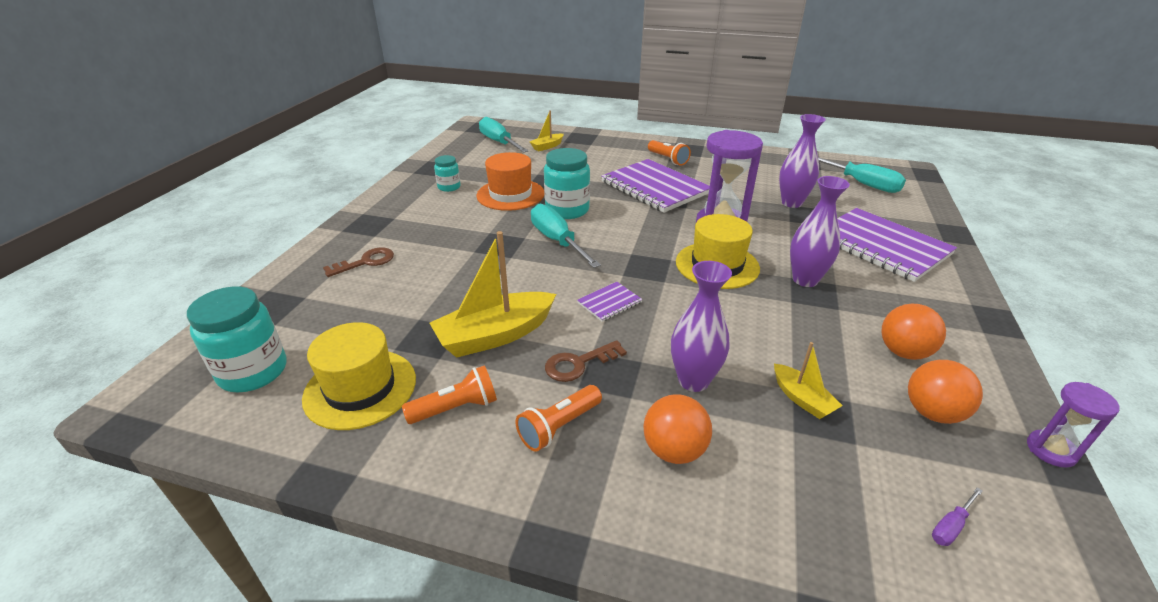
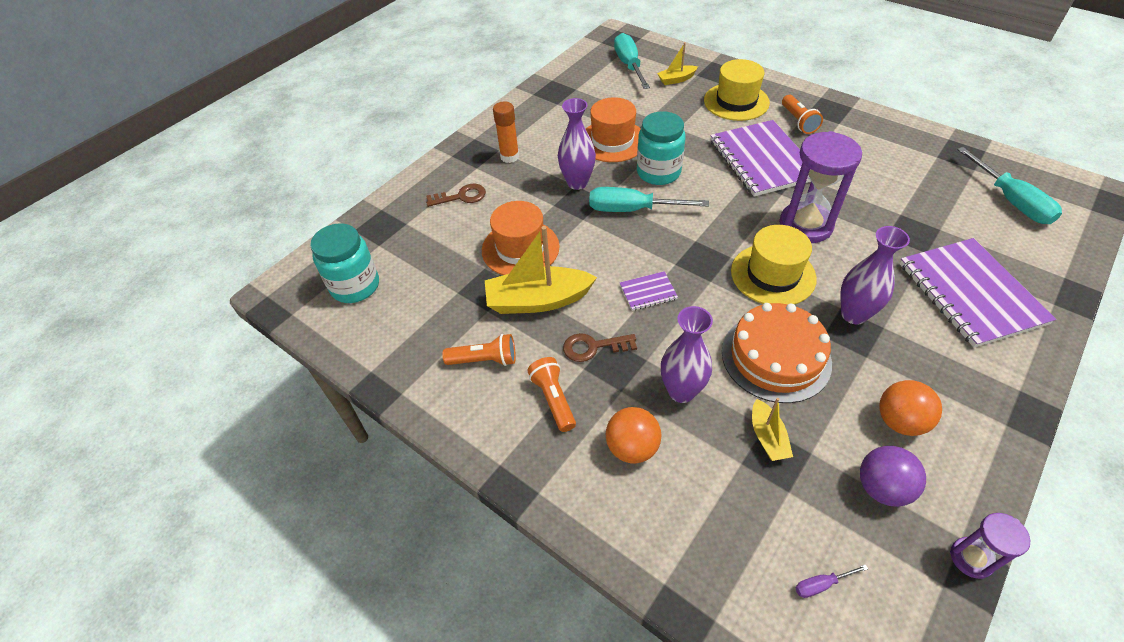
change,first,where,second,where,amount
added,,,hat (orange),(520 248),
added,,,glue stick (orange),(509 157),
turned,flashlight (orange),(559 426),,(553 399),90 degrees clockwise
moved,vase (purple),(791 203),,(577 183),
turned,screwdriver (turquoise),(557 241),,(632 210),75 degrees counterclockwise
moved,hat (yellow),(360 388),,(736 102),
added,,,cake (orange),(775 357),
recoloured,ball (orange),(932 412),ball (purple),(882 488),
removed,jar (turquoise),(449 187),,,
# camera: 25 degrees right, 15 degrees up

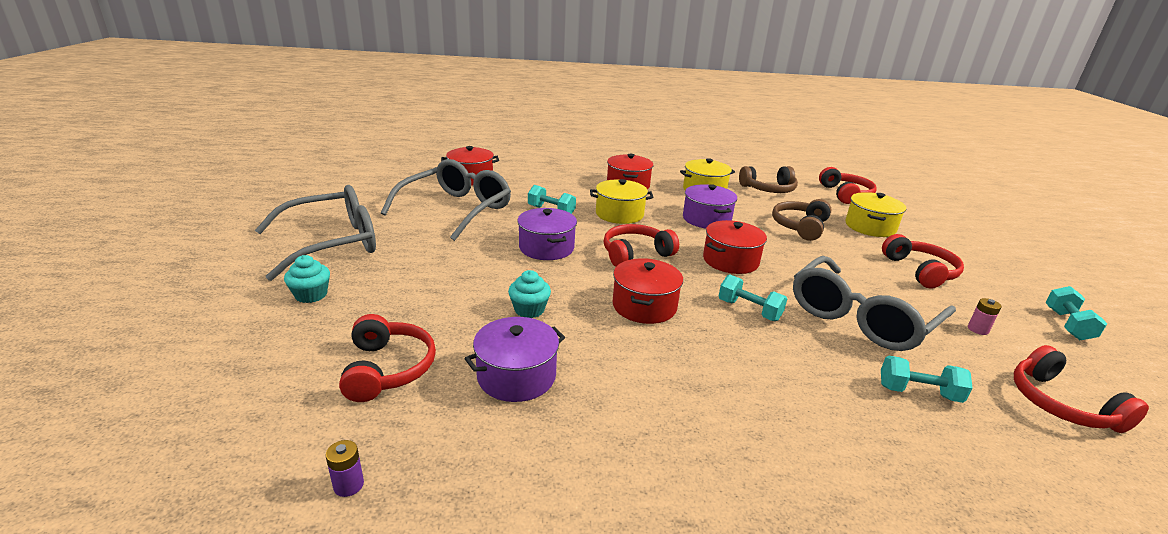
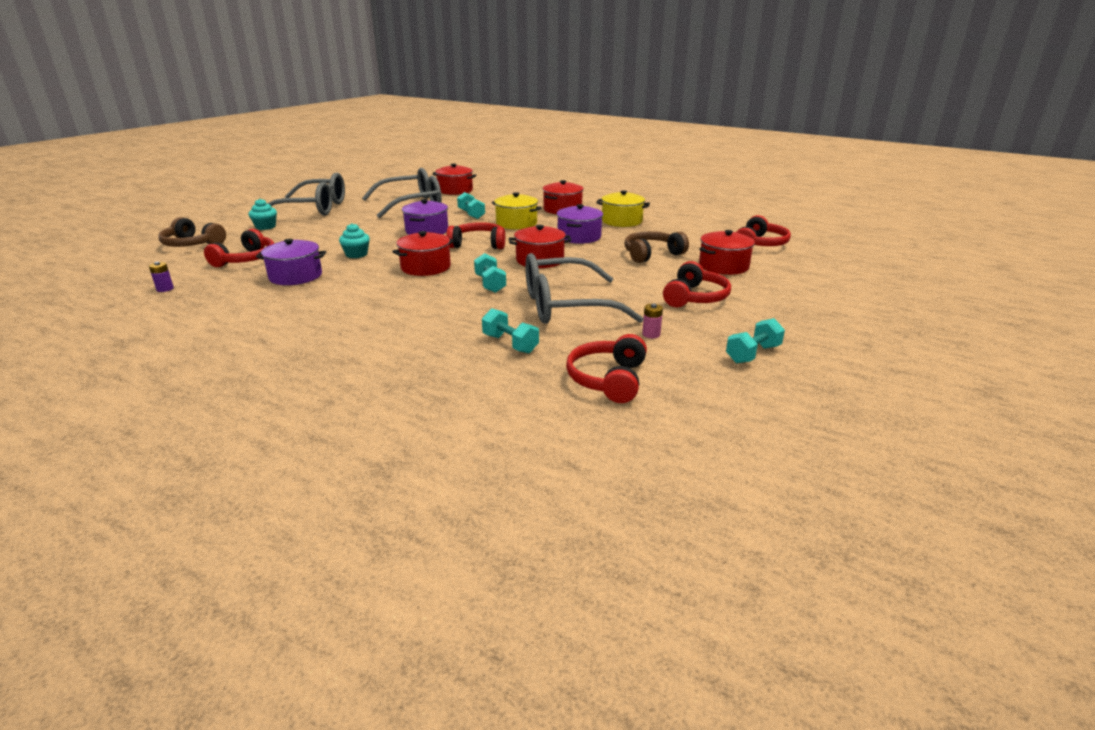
change,first,where,second,where,amount
moved,headphones (brown),(768 189),,(192 244),
recoloured,pot (yellow),(870 227),pot (red),(723 266),
# camera: 35 degrees right, 0 degrees up

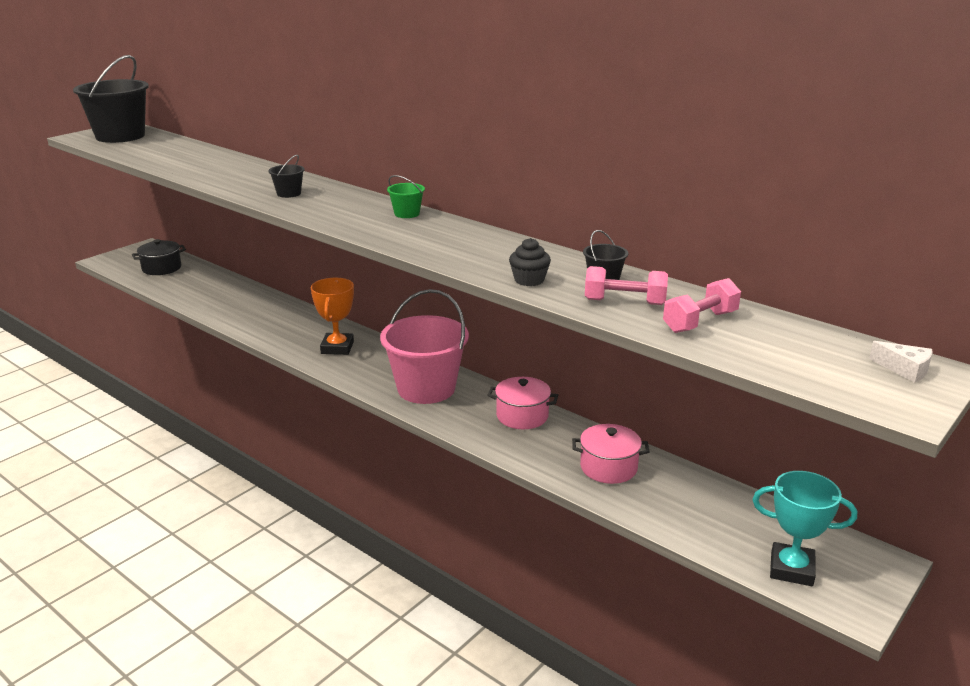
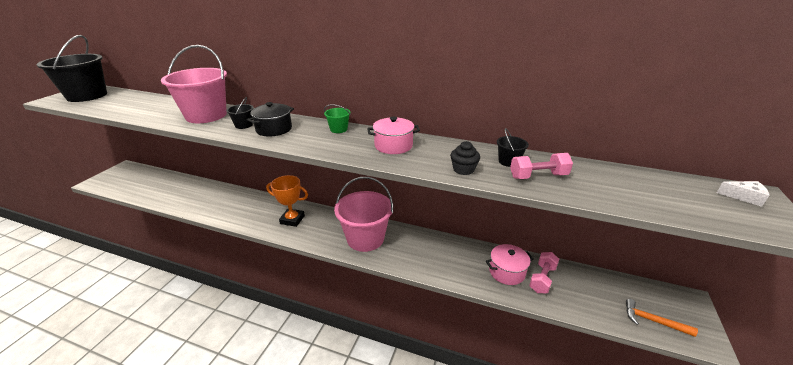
change,first,where,second,where,amount
added,,,bucket (pink),(206 115),
moved,pot (black),(161 268),,(274 129),
turned,trophy (orange),(337 348),,(292 219),60 degrees counterclockwise
moved,pot (pink),(522 416),,(393 146),
moved,dumbbell (pink),(700 322),,(542 279),
replaced,trophy (turquoise),(791 569),hammer (orange),(652 321),
# camera: 20 degrees left, 5 degrees up

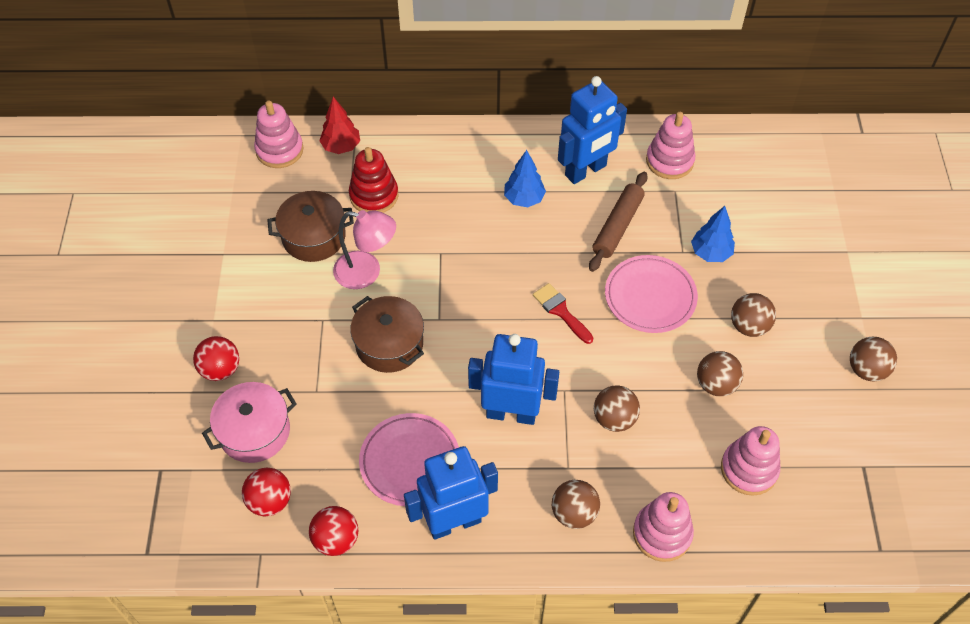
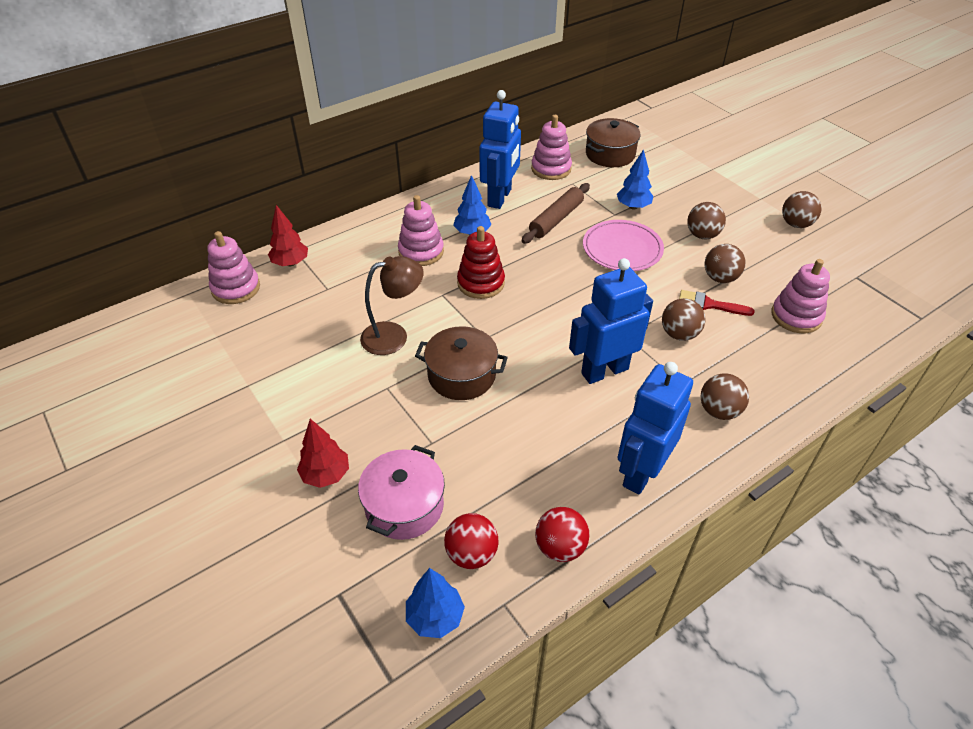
change,first,where,second,where,amount
replaced,ball (red),(220 369),tree (red),(326 475),
recoloured,lamp (pink),(367 272),lamp (brown),(394 336),
moved,stacking toy (pink),(662 534),,(421 252),
added,,,tree (blue),(435 617),
moved,stacking toy (red),(374 195),,(481 283),
turned,rolling pin (brown),(617 226),,(556 219),45 degrees clockwise
moved,pot (brown),(314 237),,(610 154),
moved,brush (red),(561 311),,(709 304),
removed,plate (pink),(410 461),,,
# camera: 35 degrees left, 10 degrees down

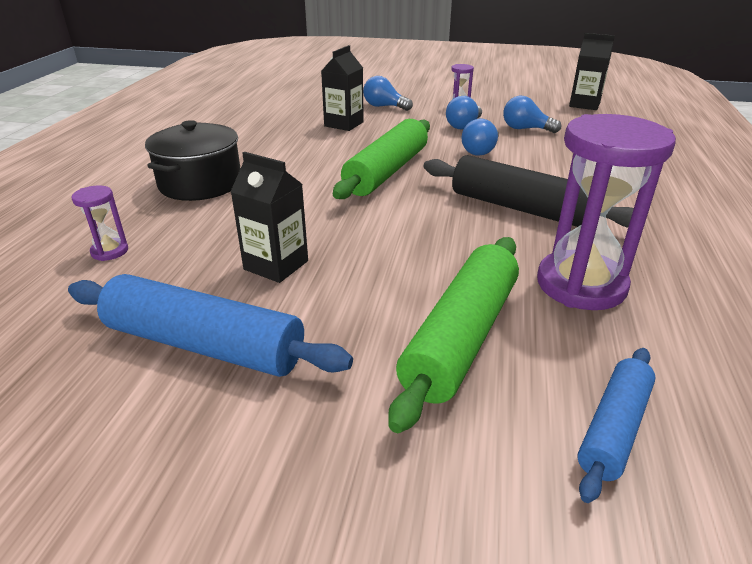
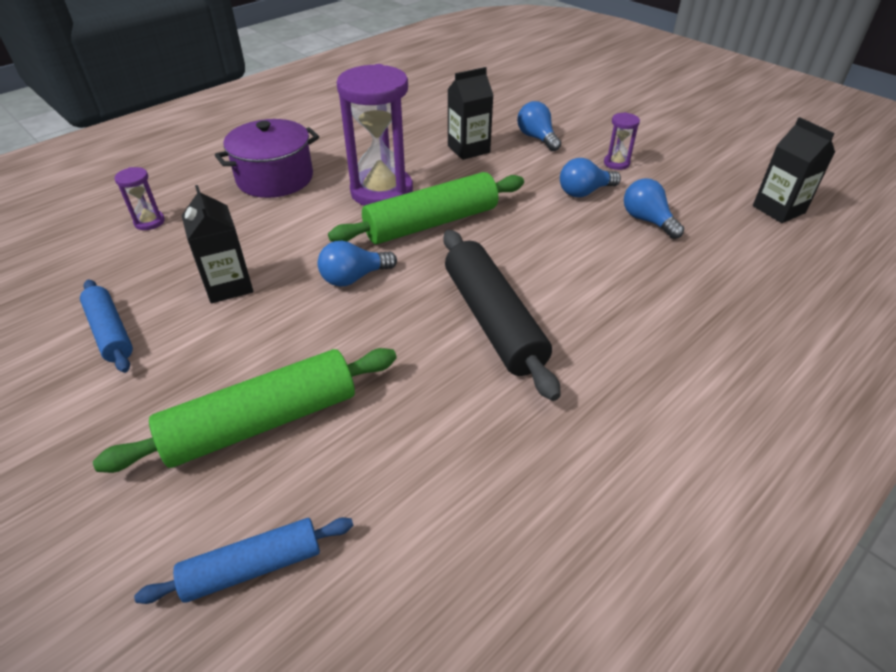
change,first,where,second,where,amount
resized,rolling pin (blue),(205 344),,(110 332),x0.59
recoloured,pot (black),(200 183),pot (purple),(275 178),
moved,light bulb (blue),(480 151),,(354 278),
moved,hourglass (purple),(581 285),,(381 191),
# camera: 35 degrees right, 10 degrees up

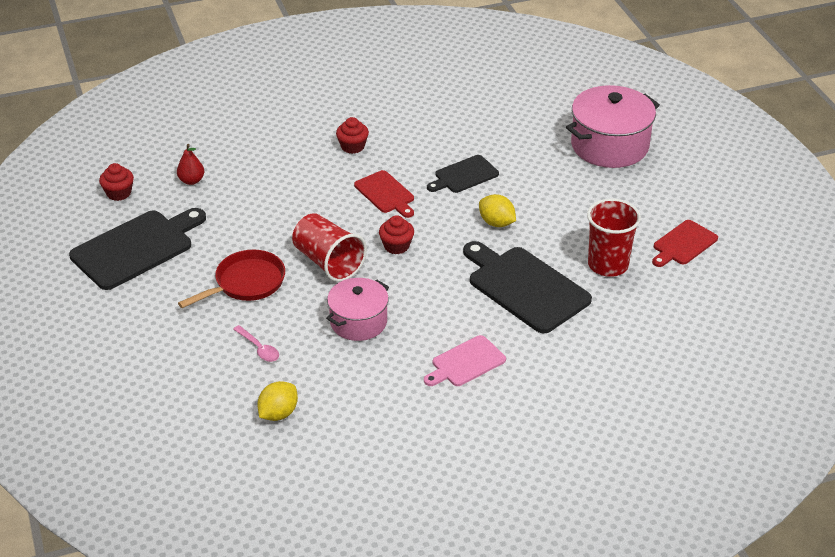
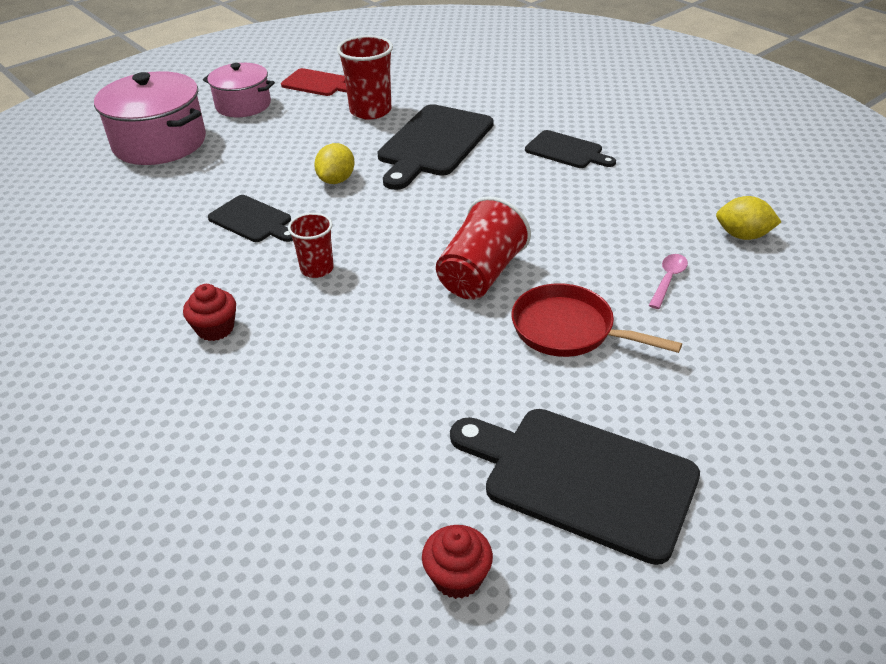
change,first,where,second,where,amount
moved,pot (pink),(358 322),,(243 105),
replaced,cutting board (red),(386 193),cup (red),(317 269),
recoloured,cutting board (pink),(466 363),cutting board (black),(566 151),
removed,pear (red),(191 181),,,
removed,cupcake (red),(396 246),,,
# camera: 110 degrees left, 0 degrees up

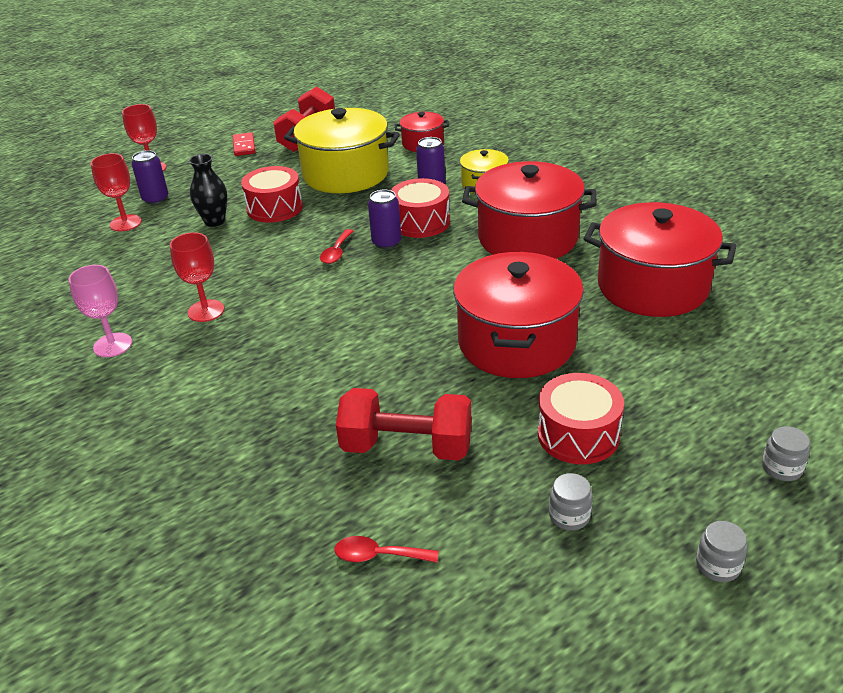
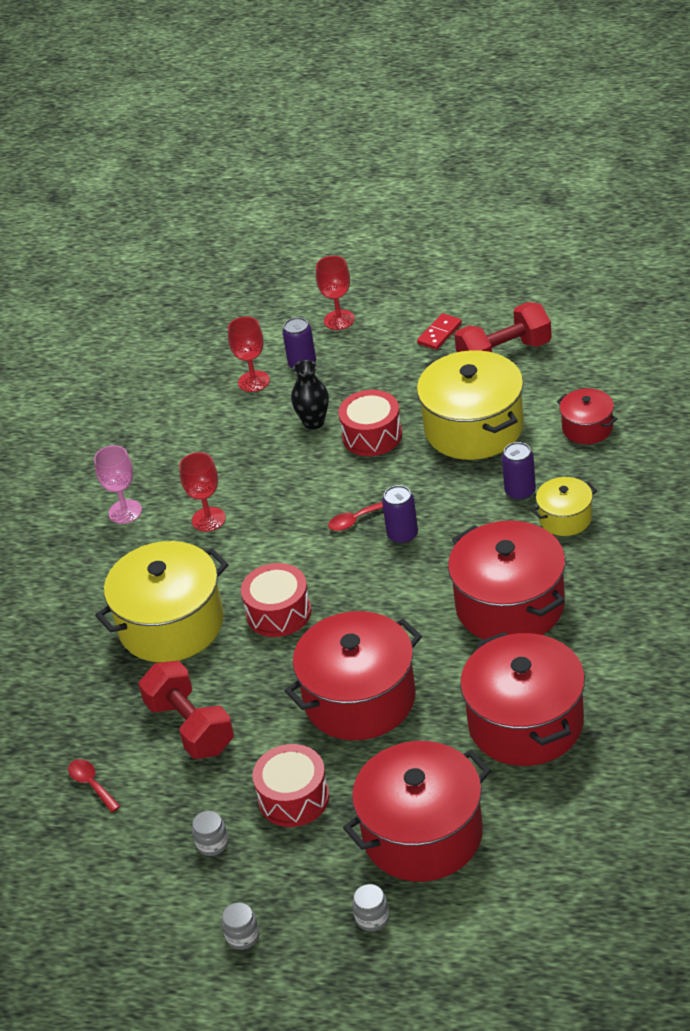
change,first,where,second,where,amount
added,,,pot (yellow),(171 624),
moved,drum (red),(421 222),,(278 612),
added,,,pot (red),(422 834),
# camera: 50 degrees right, 5 degrees up

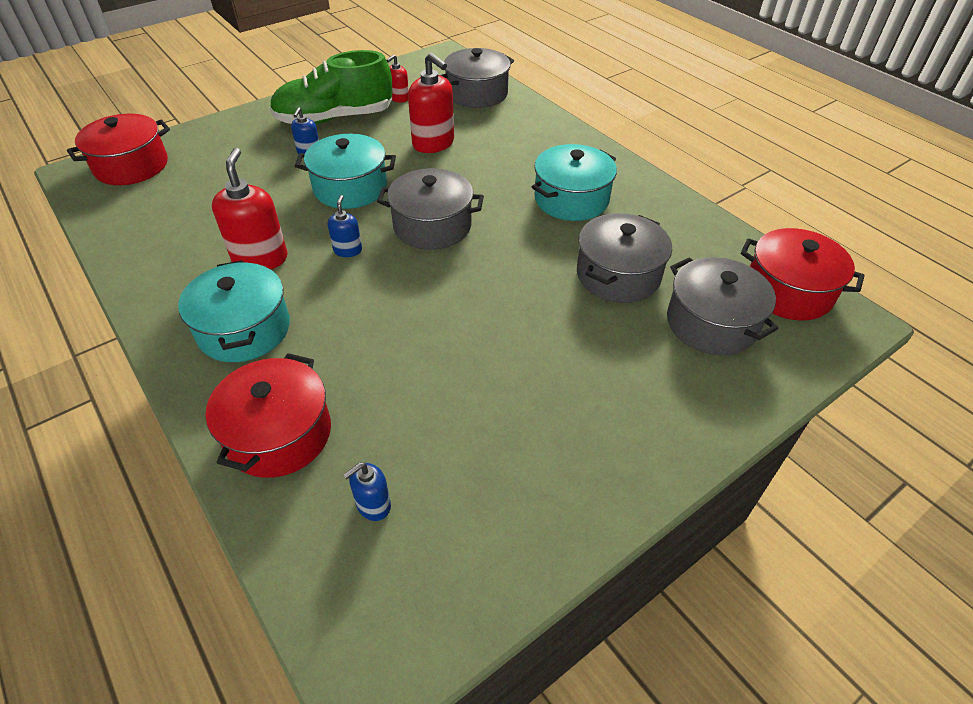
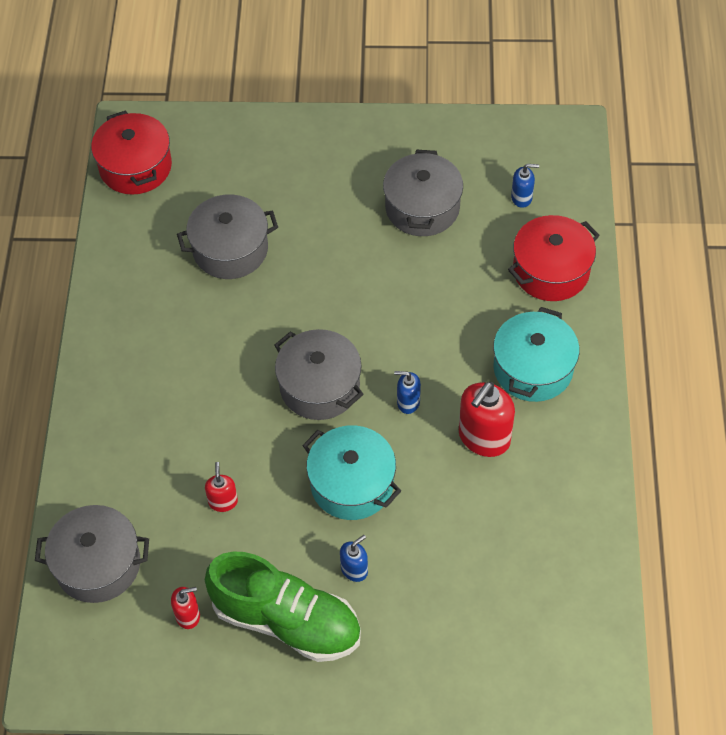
change,first,where,second,where,amount
resized,soap dispenser (red),(433 143),,(223 501),x0.53
moved,pot (grey),(711 323),,(422 207),
turned,soap dispenser (blue),(348 250),,(408 402),60 degrees clockwise
removed,pot (red),(131 166),,,
removed,pot (turquoise),(571 199),,,
# camera: 140 degrees left, 10 degrees up

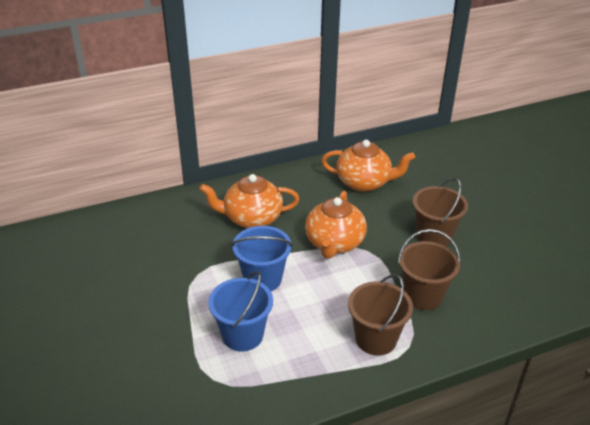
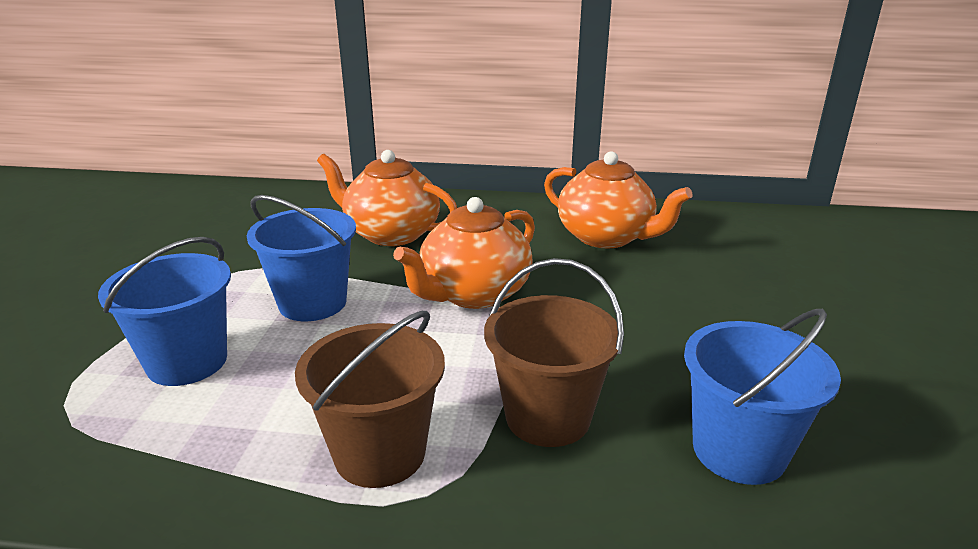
change,first,where,second,where,amount
added,,,bucket (blue),(739 450),
removed,bucket (brown),(434 236),,,
# camera: 30 degrees right, 10 degrees down

